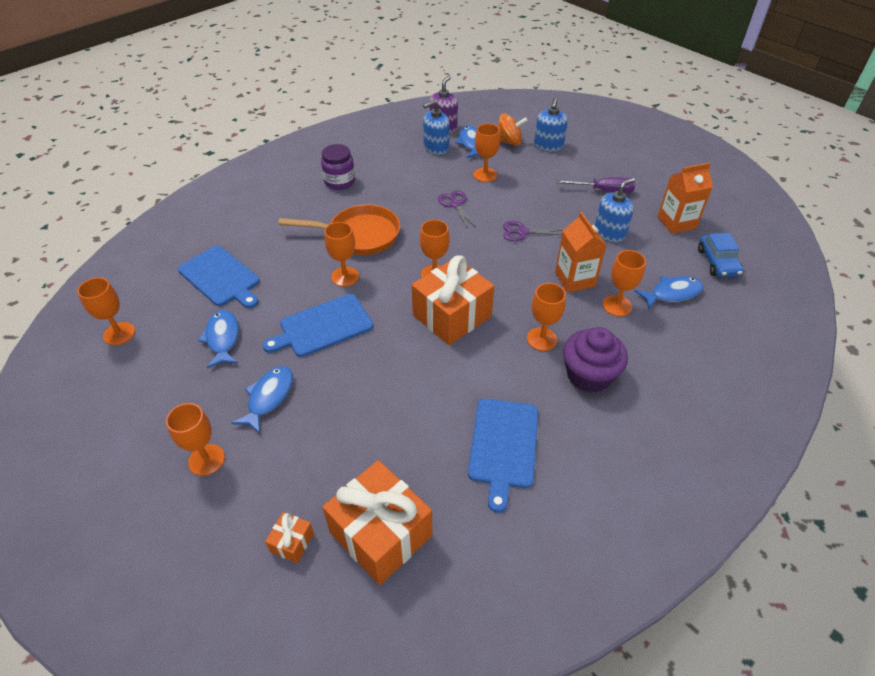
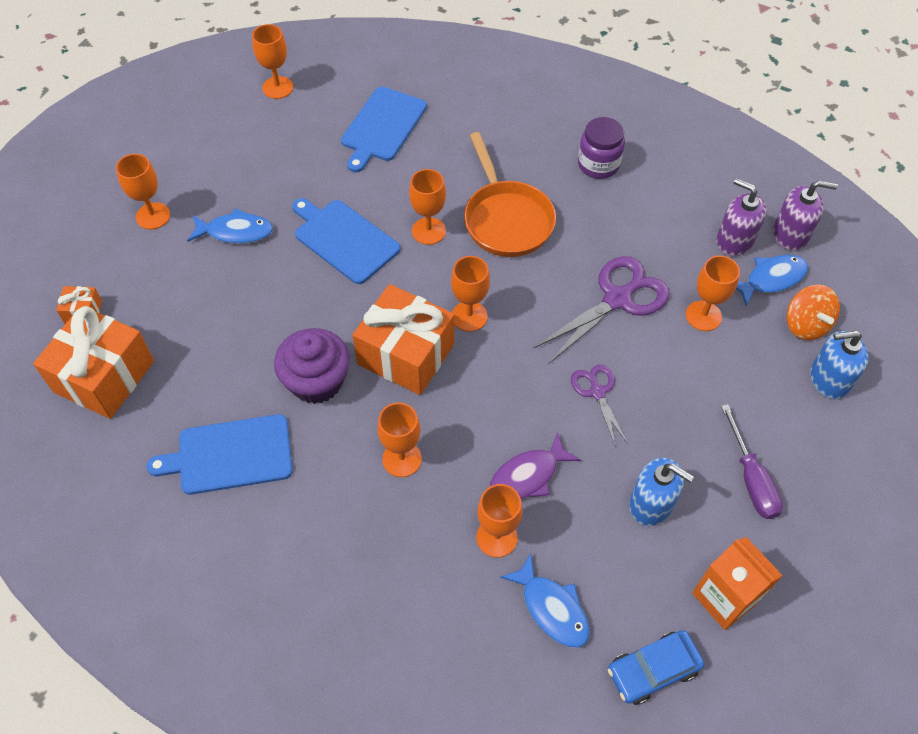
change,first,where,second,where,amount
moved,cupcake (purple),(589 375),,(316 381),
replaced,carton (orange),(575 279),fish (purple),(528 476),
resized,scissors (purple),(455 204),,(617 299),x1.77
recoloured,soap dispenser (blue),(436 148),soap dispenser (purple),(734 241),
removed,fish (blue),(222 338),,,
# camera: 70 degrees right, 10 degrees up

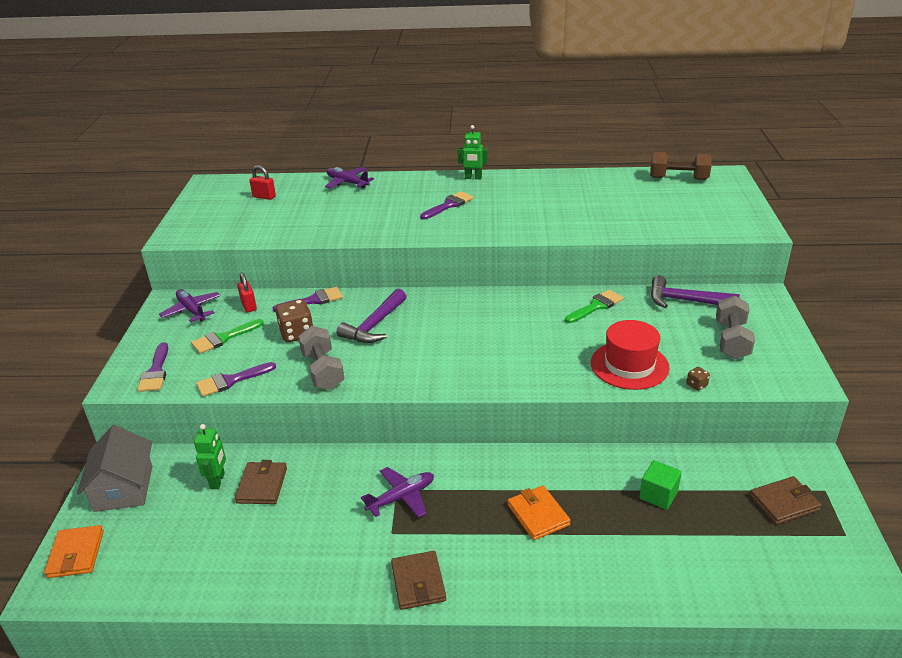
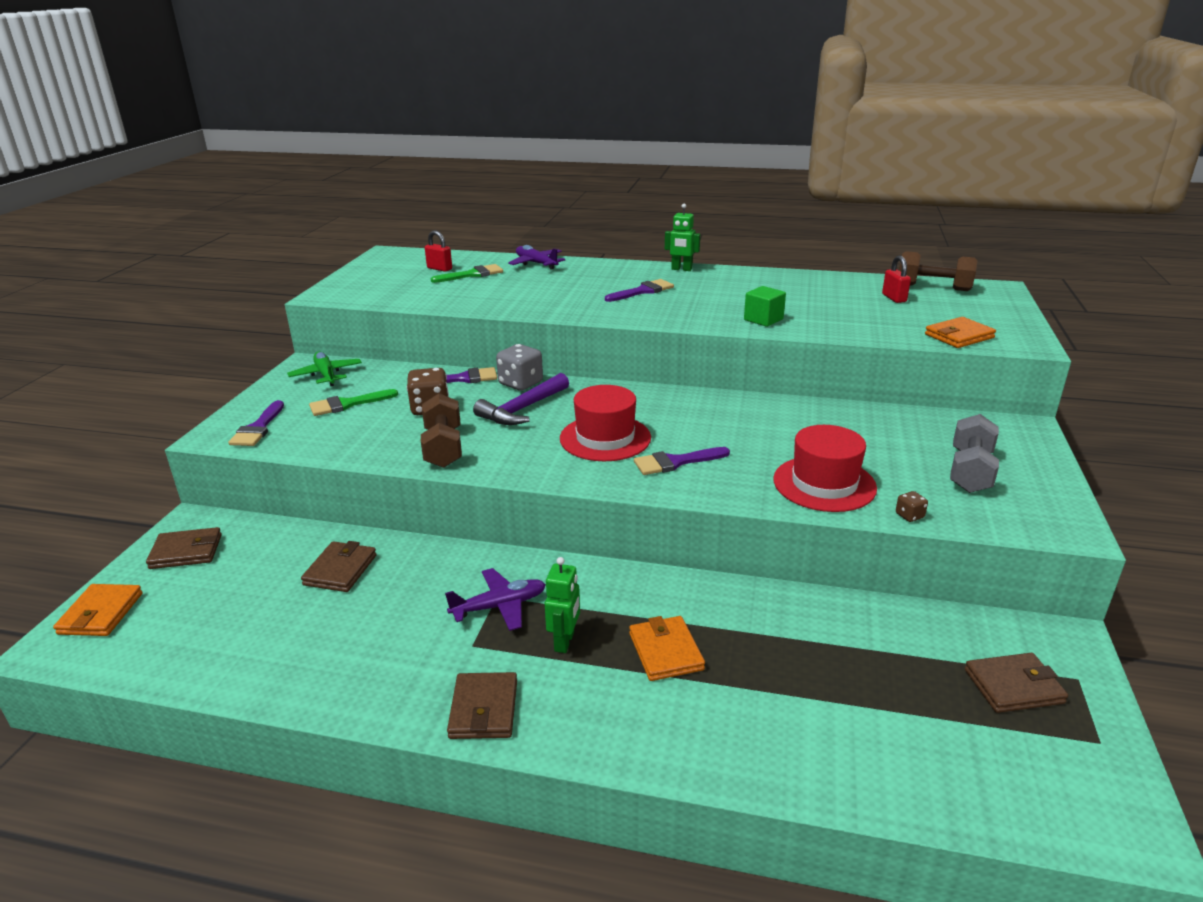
change,first,where,second,where,amount
replaced,house (grey),(123 488),wallet (brown),(186 552),
recoloured,plane (purple),(192 310),plane (green),(326 375),
recoloured,dumbbell (grey),(323 370),dumbbell (brown),(443 447),
moved,brush (green),(596 306),,(472 274),
added,,,dice (grey),(520 383),
moved,robot (green),(218 481),,(564 642),
added,,,hat (red),(605 438),
moved,brush (purple),(231 381),,(675 462),
moved,cube (green),(658 495),,(763 319),
moved,padlock (red),(248 306),,(894 298),
added,,,wallet (orange),(959 336),
removed,hammer (purple),(685 301),,,
# camera: 10 degrees right, 5 degrees down

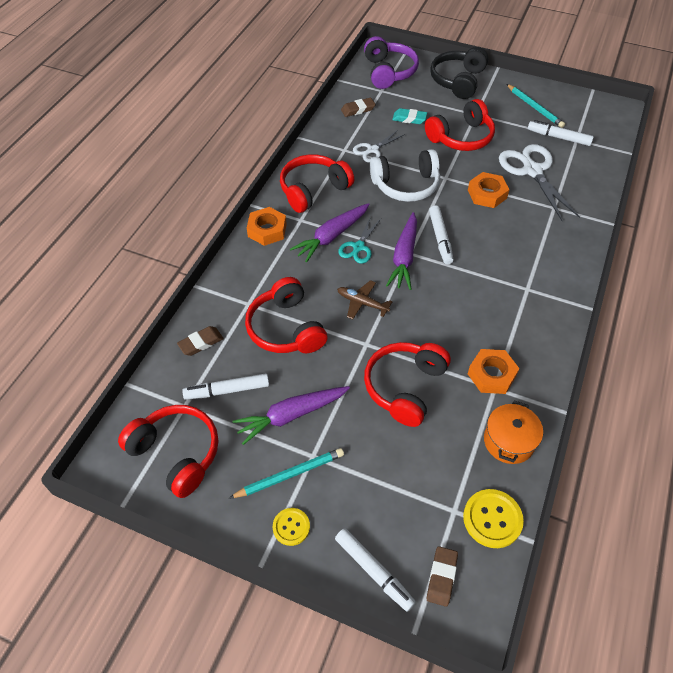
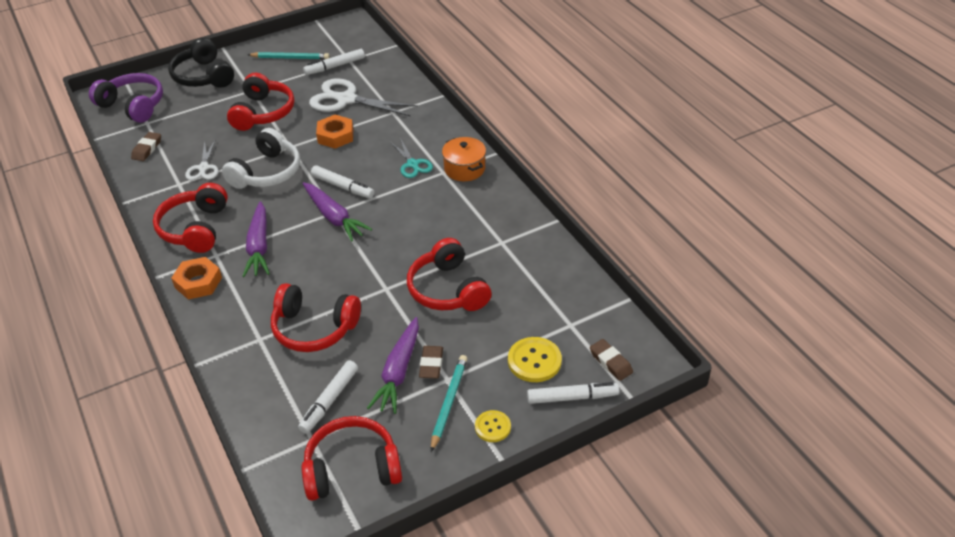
change,first,where,second,where,amount
moved,scissors (turquoise),(358 247),,(412 164),
moved,eraser (brown),(201 343),,(431 364),
moved,pot (orange),(509 441),,(464 169),
moved,button (yellow),(492 519),,(534 361),
removed,plane (brown),(362 303),,,
removed,eraser (turquoise),(409 119),,,
removed,nut (orange),(491 375),,,
# camera: 50 degrees left, 10 degrees down

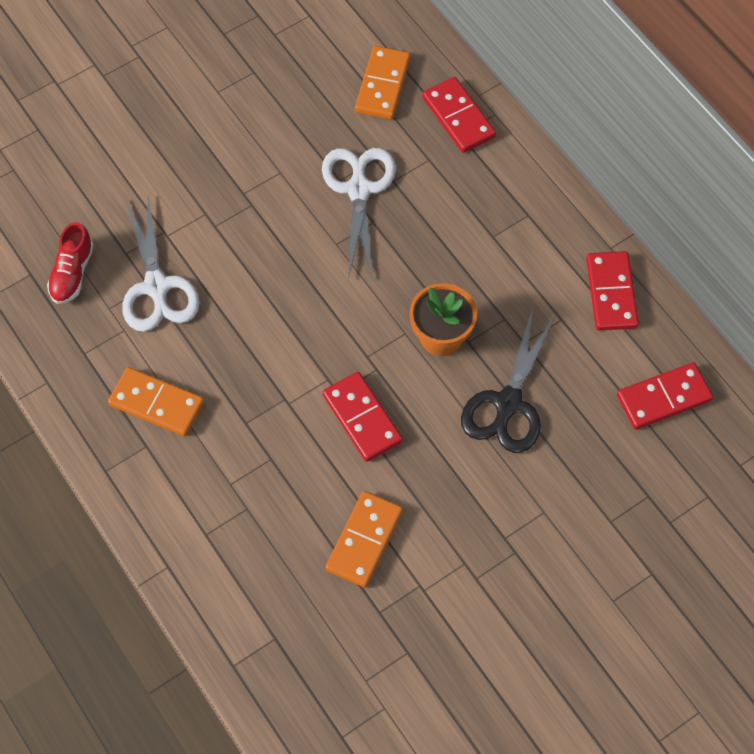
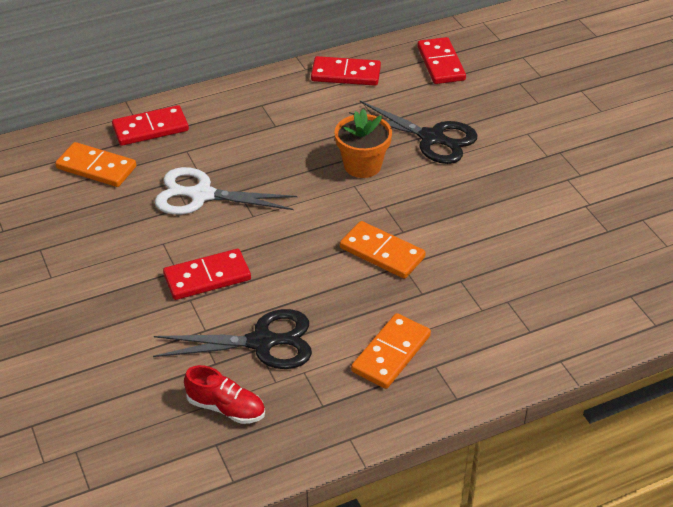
change,first,where,second,where,amount
recoloured,scissors (white),(156 287),scissors (black),(261 342),
moved,domino (red),(362 418),,(207 277),
moved,domino (orange),(364 540),,(382 253),
# camera: 80 degrees left, 20 degrees down

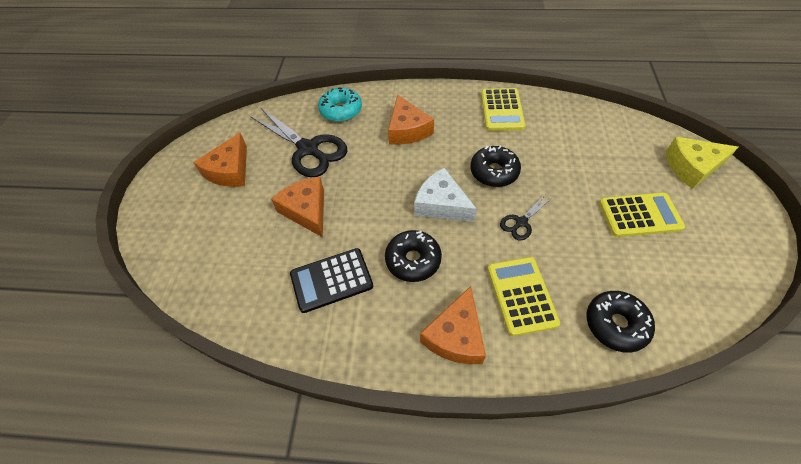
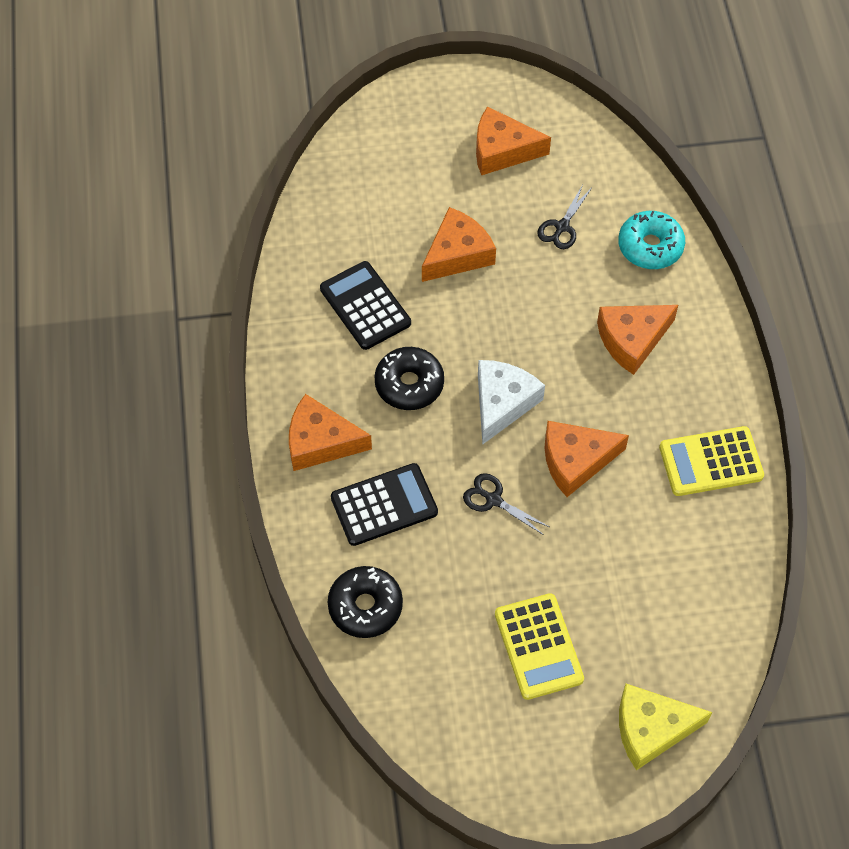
change,first,where,second,where,amount
recoloured,calculator (yellow),(521 295),calculator (black),(384 505),
resized,scissors (black),(308 149),,(562 227),x0.48
replaced,donut (black),(494 172),cheese (orange),(575 461),
turned,cheese (yellow),(692 167),,(651 729),75 degrees counterclockwise
# camera: 75 degrees right, 5 degrees up

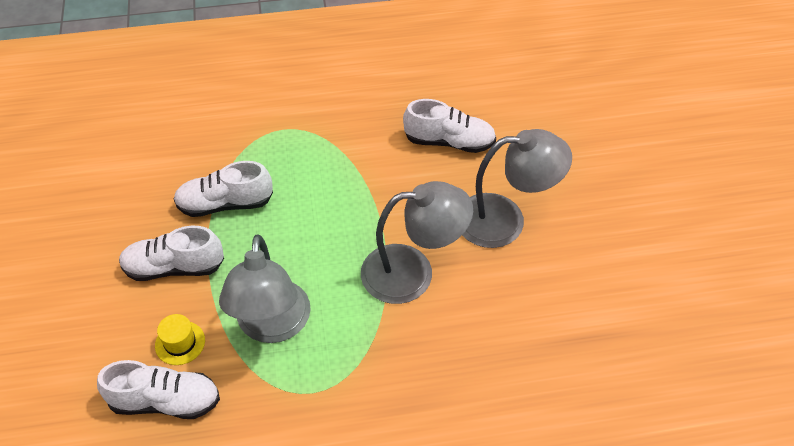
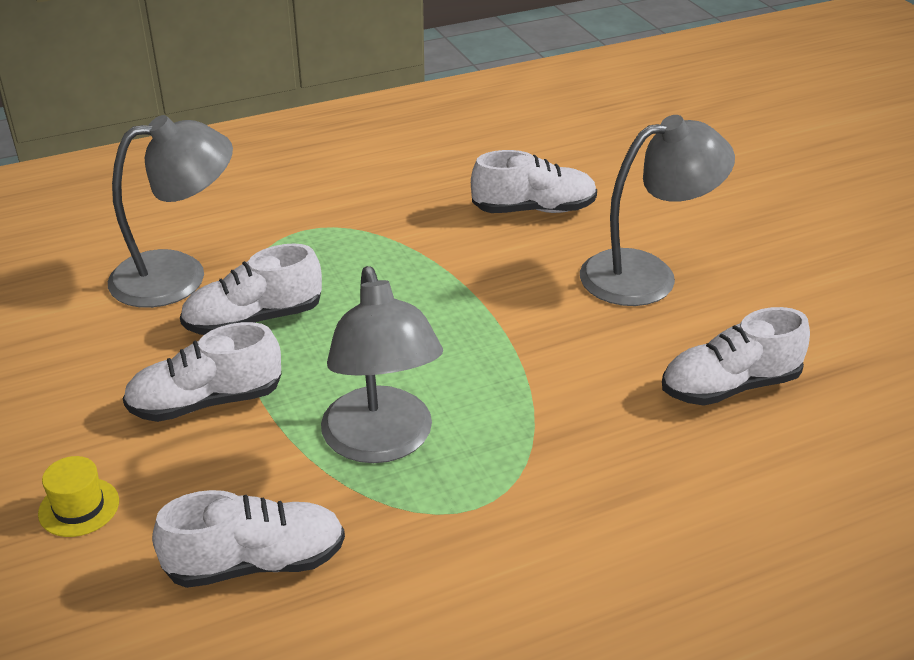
change,first,where,second,where,amount
moved,hat (yellow),(180 343),,(79 507),
moved,lamp (grey),(412 272),,(178 275),
added,,,shoe (white),(730 386),
# camera: 15 degrees left, 15 degrees down

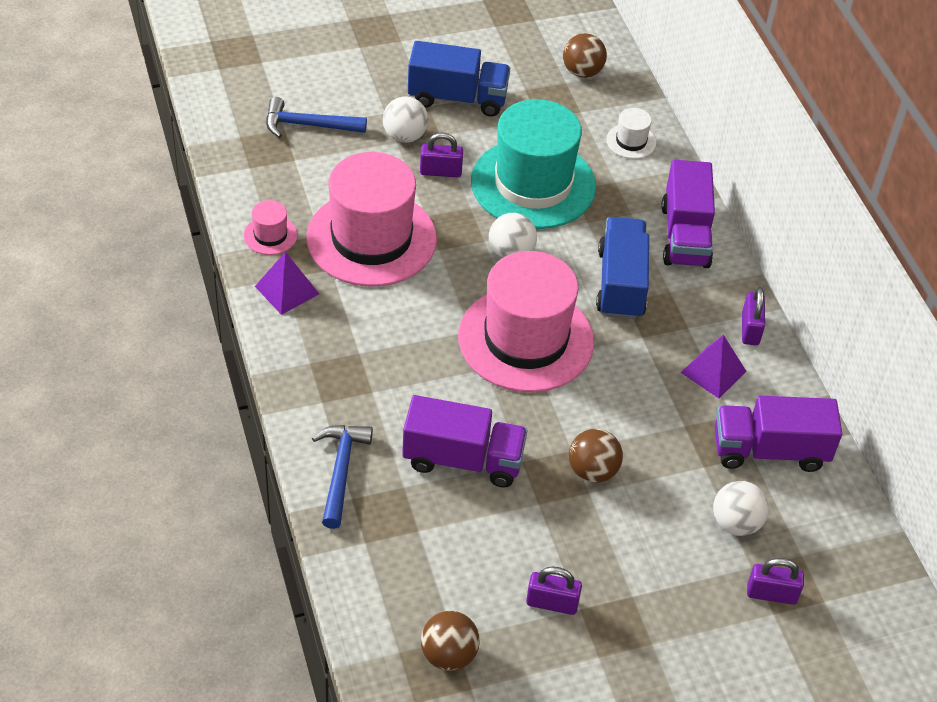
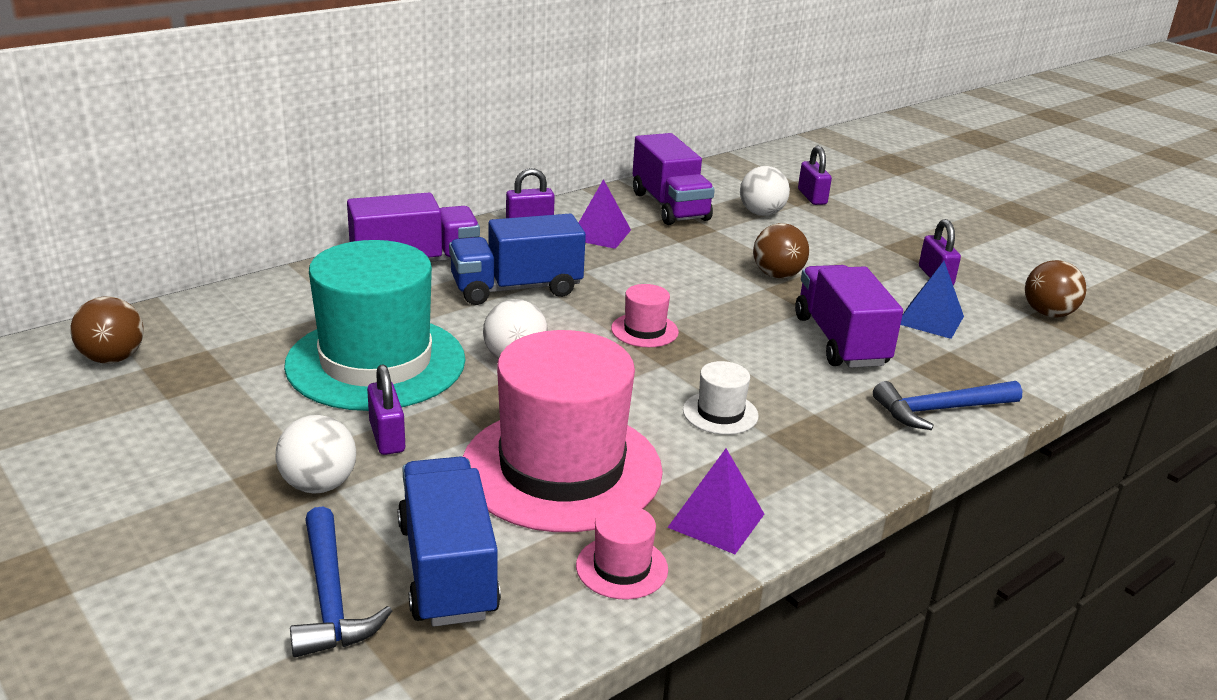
change,first,where,second,where,amount
moved,truck (blue),(457 98),,(447 569),
resized,hat (pink),(526 339),,(644 330),x0.41
moved,hat (white),(631 141),,(720 413),
added,,,pyramid (blue),(930 320),
# camera: 110 degrees left, 20 degrees down

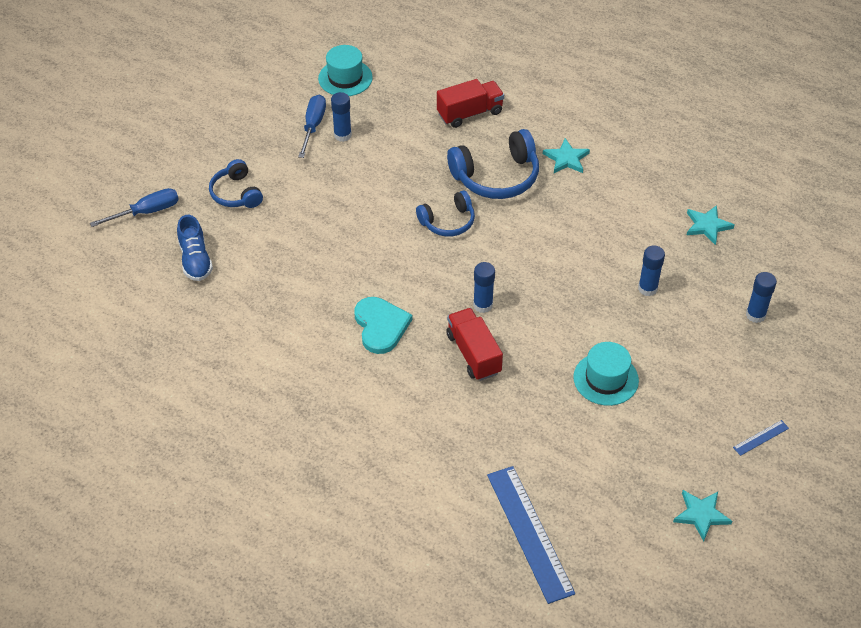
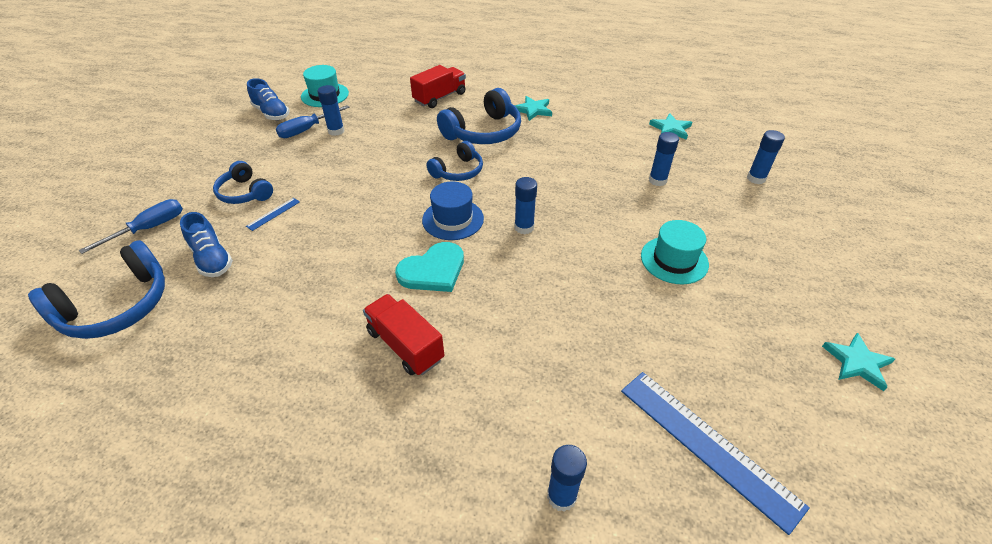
change,first,where,second,where,amount
added,,,headphones (blue),(117 306),
moved,ruler (blue),(761 438),,(273 214),
added,,,shoe (blue),(271 113),
turned,screwdriver (blue),(313 126),,(307 130),120 degrees counterclockwise
moved,truck (red),(473 354),,(405 345),
turned,heart (turquoise),(381 326),,(433 270),90 degrees clockwise
added,,,hat (blue),(453 219),
added,,,glue stick (blue),(561 496),
# camera: 20 degrees left, 5 degrees down

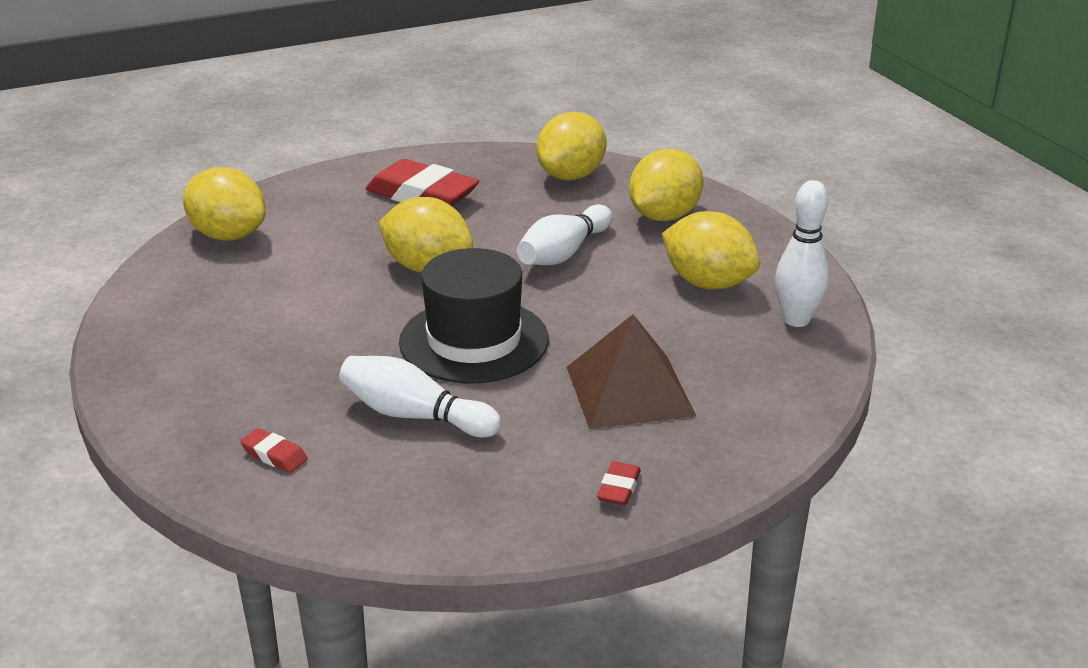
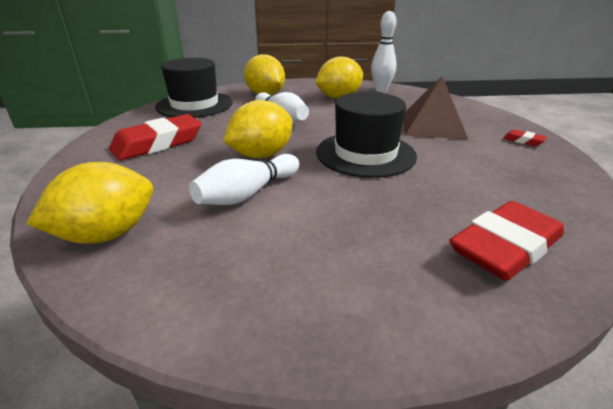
change,first,where,second,where,amount
replaced,lemon (yellow),(571 176),hat (black),(194 105),
moved,bowling pin (white),(415 415),,(248 194),
resized,eraser (red),(274 455),,(505 248),x2.31
# camera: 70 degrees left, 0 degrees up

